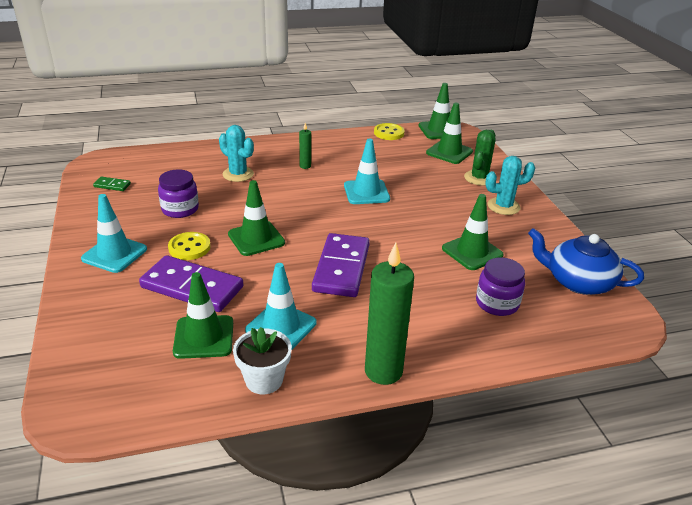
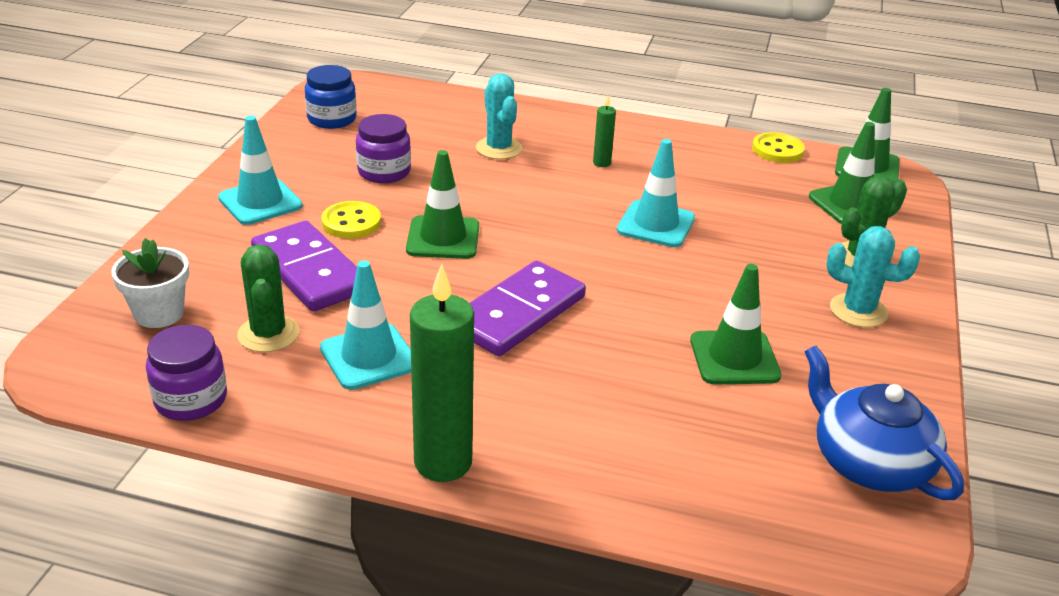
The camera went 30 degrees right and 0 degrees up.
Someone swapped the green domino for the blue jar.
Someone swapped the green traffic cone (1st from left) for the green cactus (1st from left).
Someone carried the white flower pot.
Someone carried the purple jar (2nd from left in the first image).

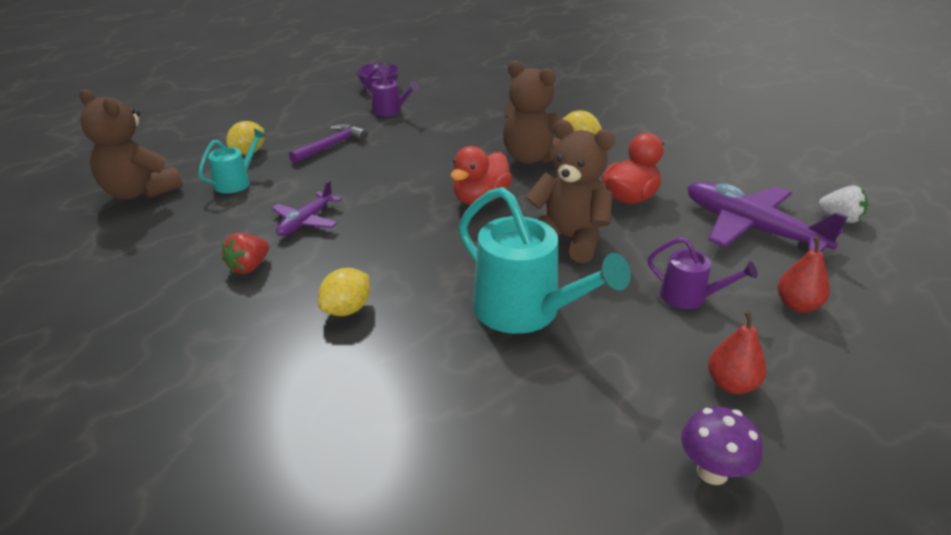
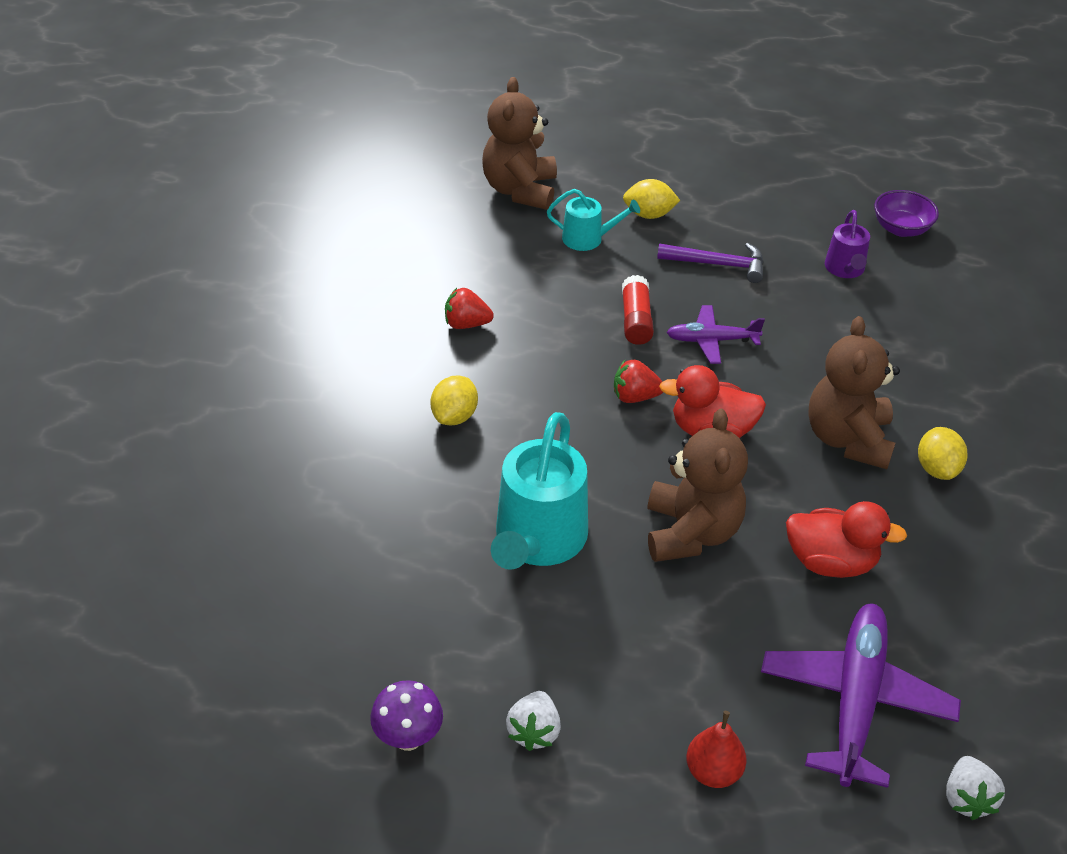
The camera went 60 degrees right and 10 degrees up.
Someone carried the purple plane (1st from left).
Someone rotated the yellow lemon (2nd from left in the first image) by 75 degrees counterclockwise.
Someone took away the purple watering can (2nd from left).
Someone swapped the red pear (1st from left) for the white strawberry (1st from left).
Someone put down the red strawberry (2nd from left).
Someone put down the red glue stick.

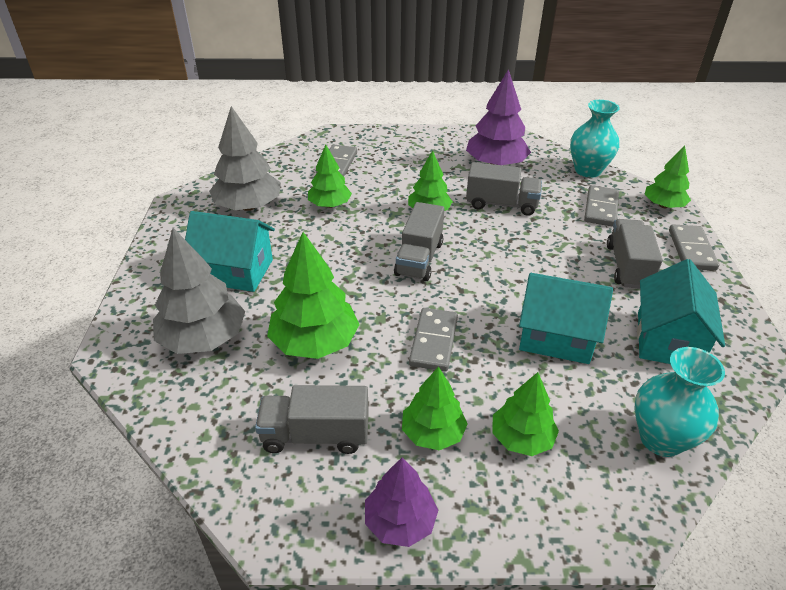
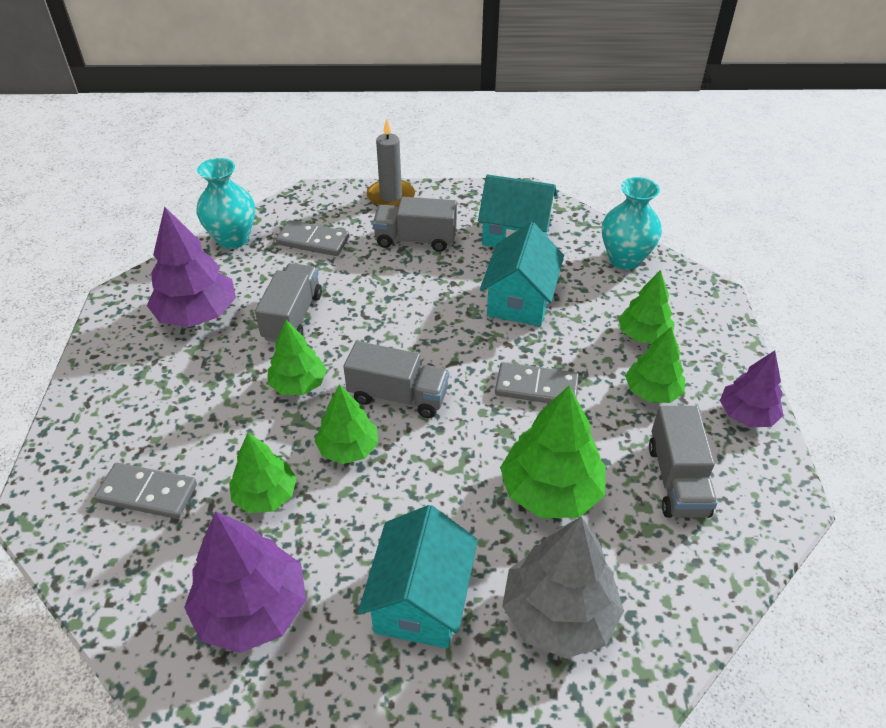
The camera went 90 degrees left and 5 degrees up.
Someone repainted the grey tree (2nd from left), which became the purple tree (2nd from left).
Someone carried the green tree (6th from left in the first image).
Someone swapped the grey domino (4th from left) for the grey candle.

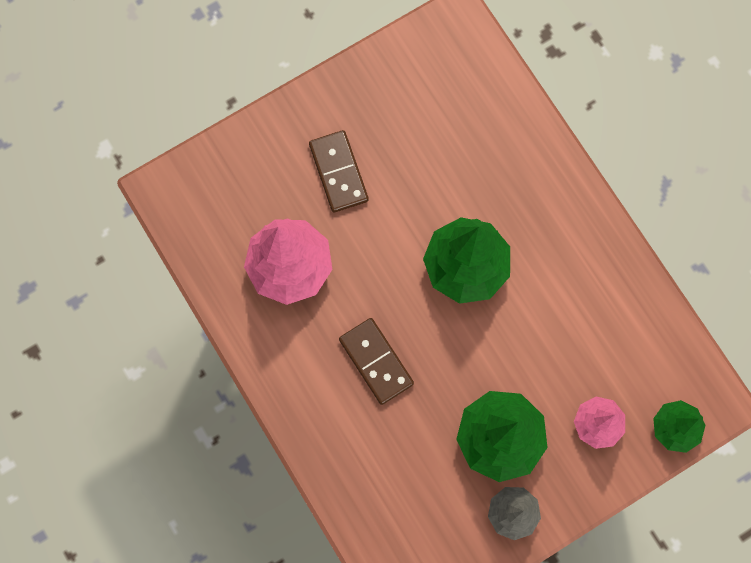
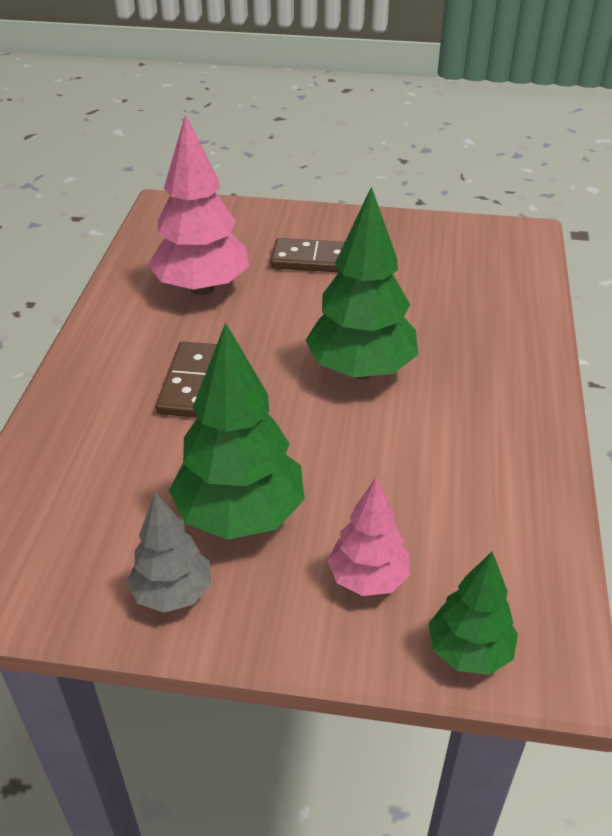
The camera went 40 degrees right and 35 degrees down.
Someone rotated the brown domino (1st from left in the first image) by 75 degrees clockwise.

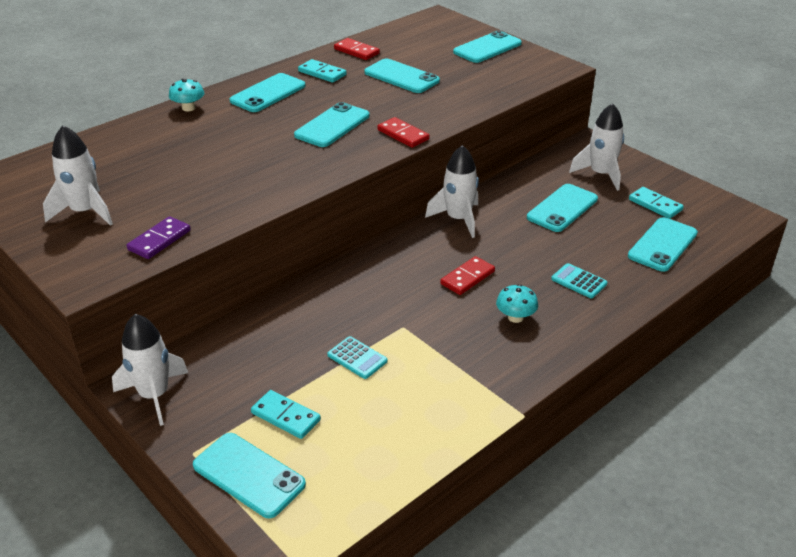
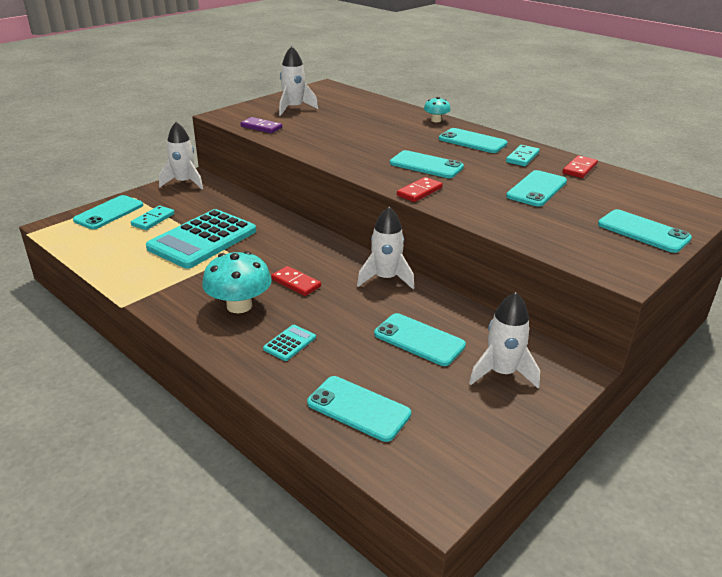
The camera went 85 degrees right and 5 degrees down.
Someone scaled the turquoise calculator (1st from left) by 2.49.
Someone scaled the turquoise mushroom (2nd from left in the first image) by 1.83.
Someone took away the turquoise domino (3rd from left).

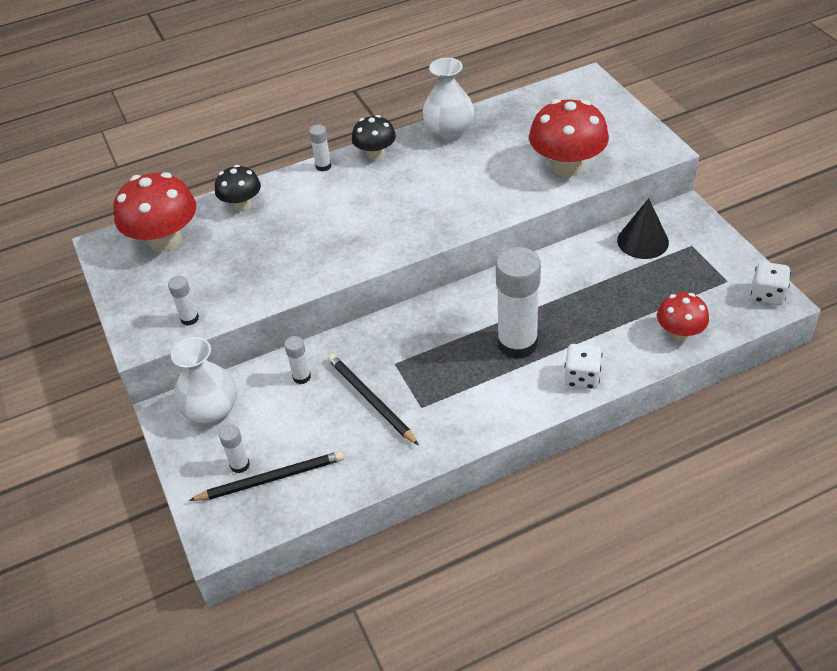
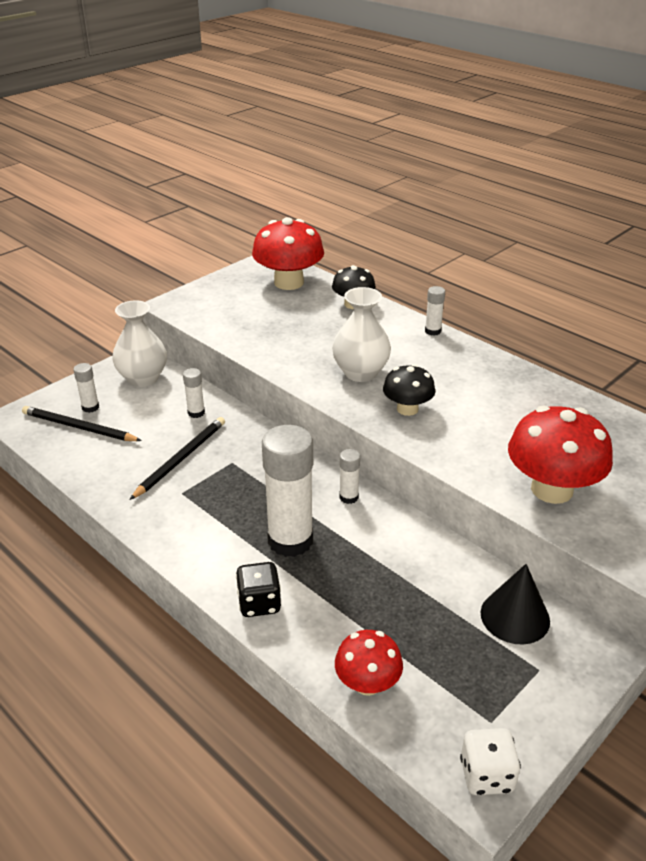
The camera went 65 degrees right and 10 degrees down.
Someone carried the white glue stick (1st from left in the first image).
Someone rotated the black pencil (1st from left) by 150 degrees clockwise.
Someone carried the black mushroom (2nd from left).
Someone carried the white vase (2nd from left).
Someone repainted the white dice (1st from left), which became the black dice.

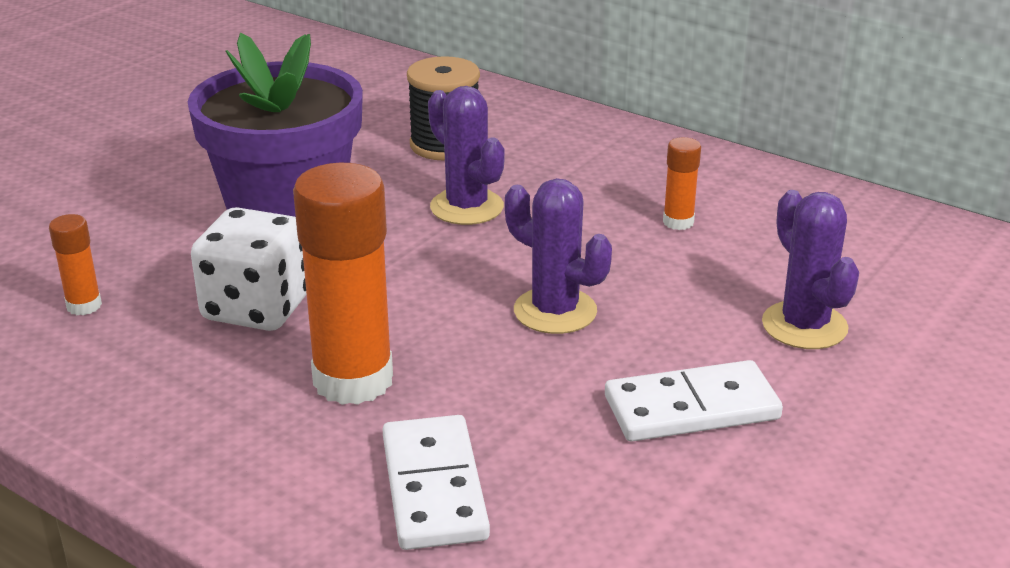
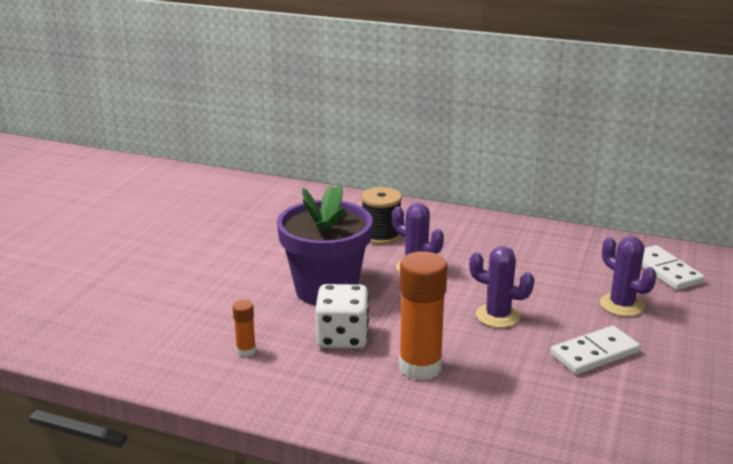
The camera went 15 degrees left and 5 degrees down.
Someone carried the white domino (1st from left in the first image).
Someone took away the orange glue stick (3rd from left).

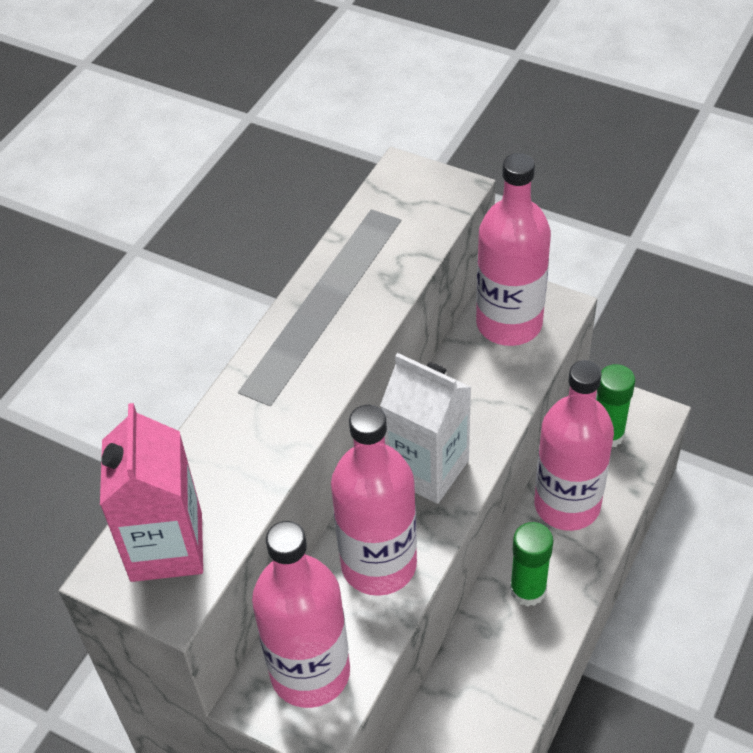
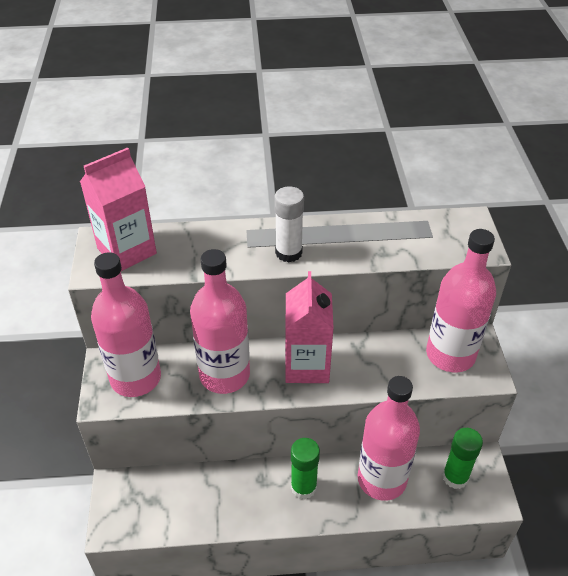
The camera went 55 degrees right and 5 degrees down.
Someone repainted the white carton, which became the pink carton (2nd from left).
Someone put down the white glue stick.

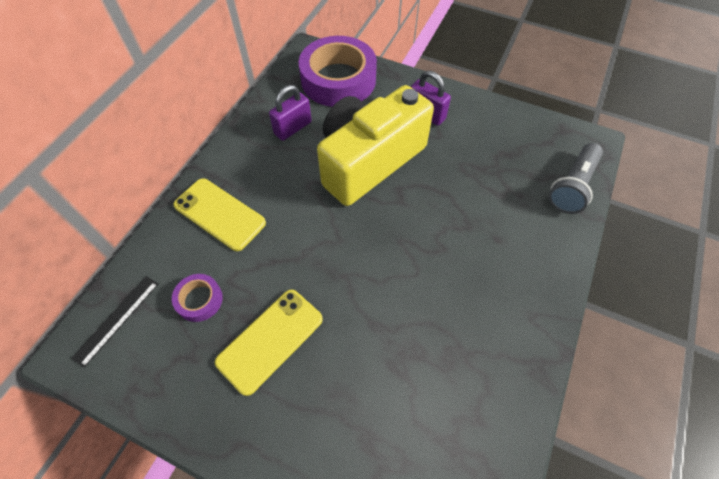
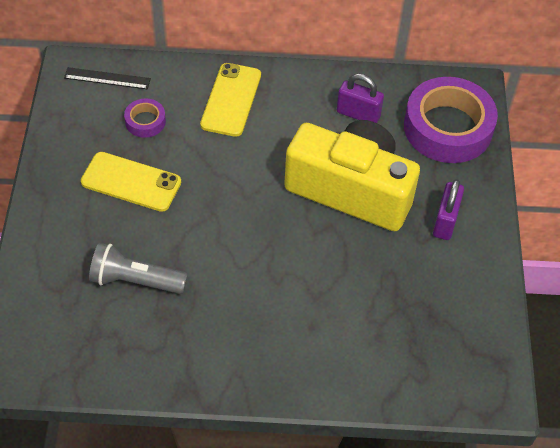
The camera went 65 degrees right and 5 degrees down.
Someone carried the grey flashlight.

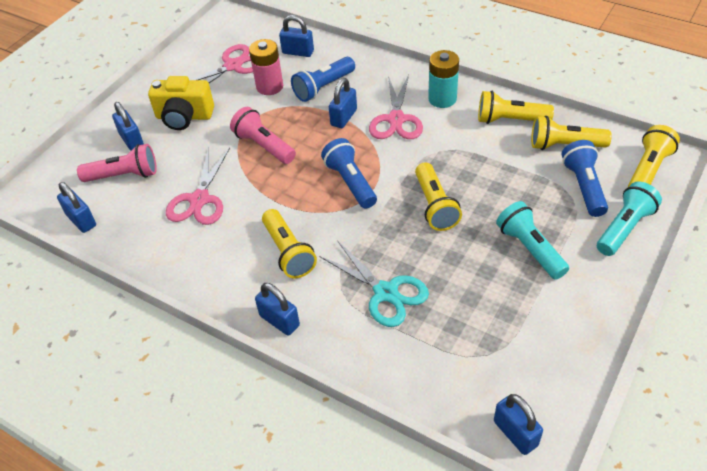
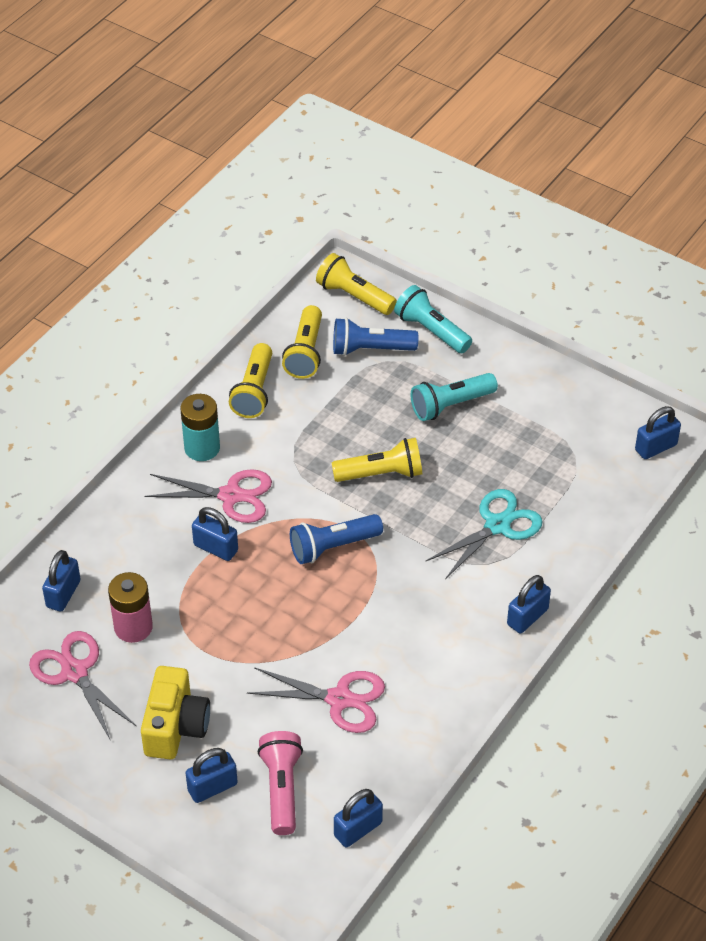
The camera went 90 degrees left and 0 degrees up.
Someone took away the pink flashlight (2nd from left).
Someone took away the yellow flashlight (1st from left).
Someone took away the blue flashlight (1st from left).

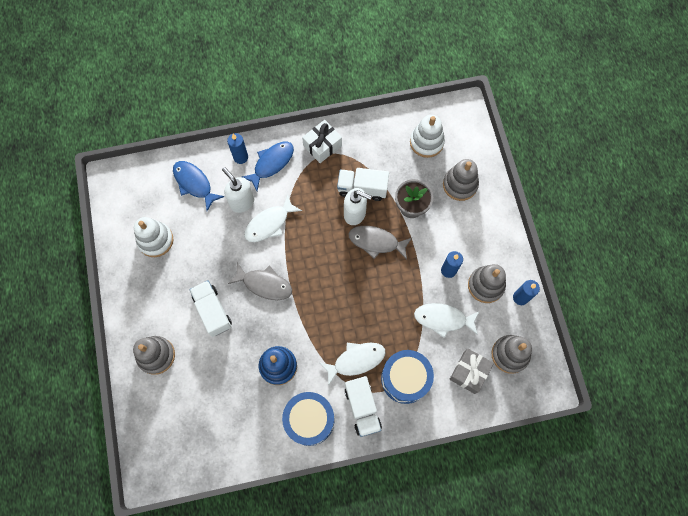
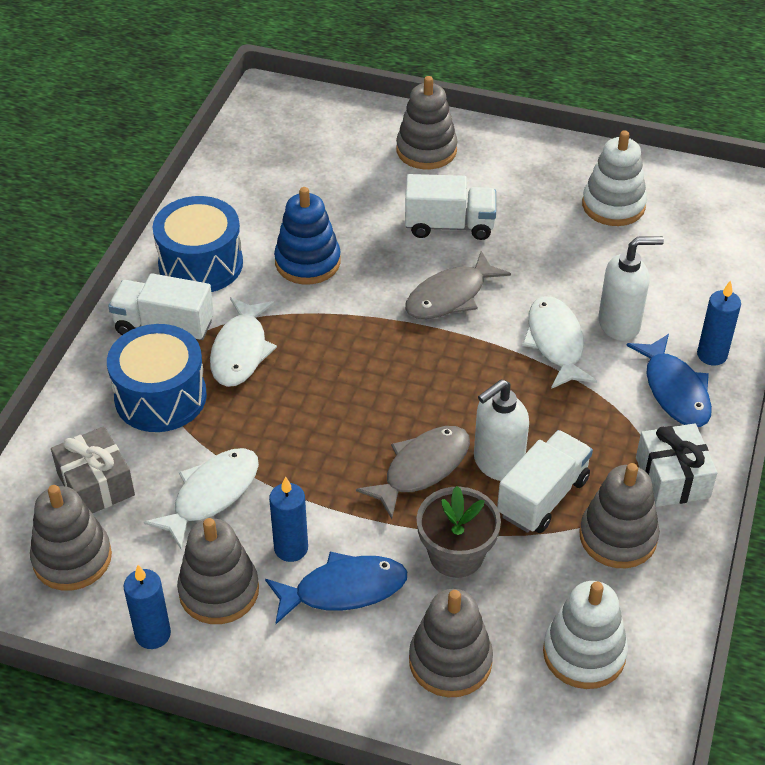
The camera went 120 degrees right and 25 degrees down.
Someone carried the blue fish (1st from left).
Someone put down the grey stacking toy (5th from left).

